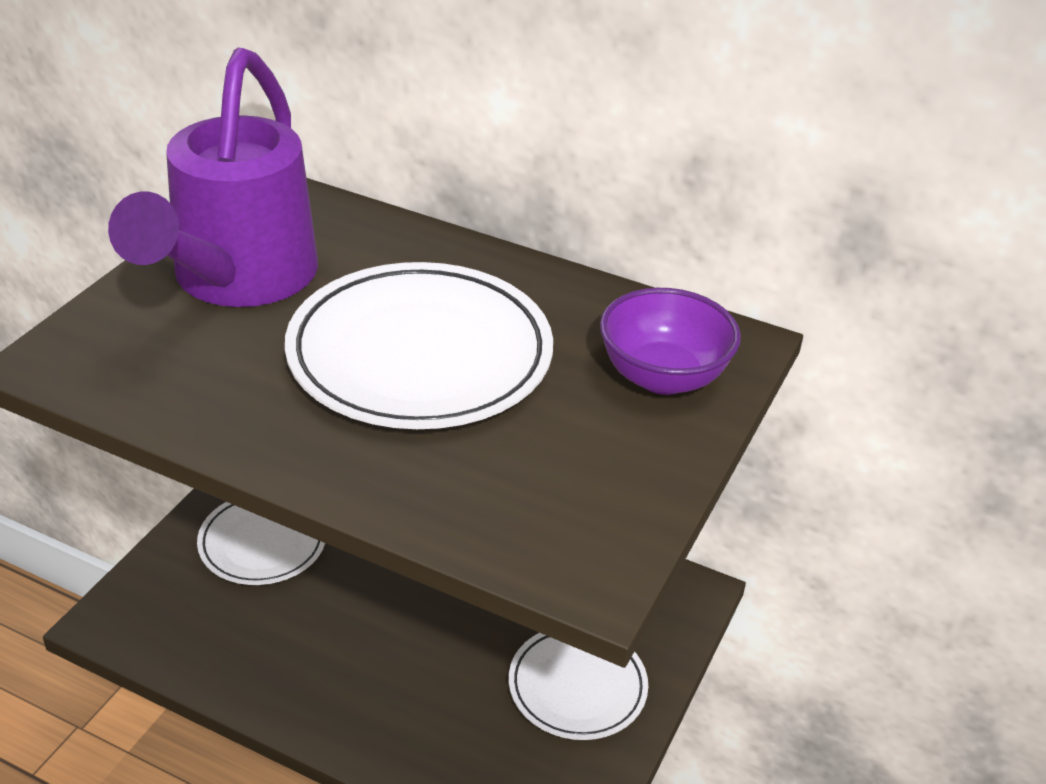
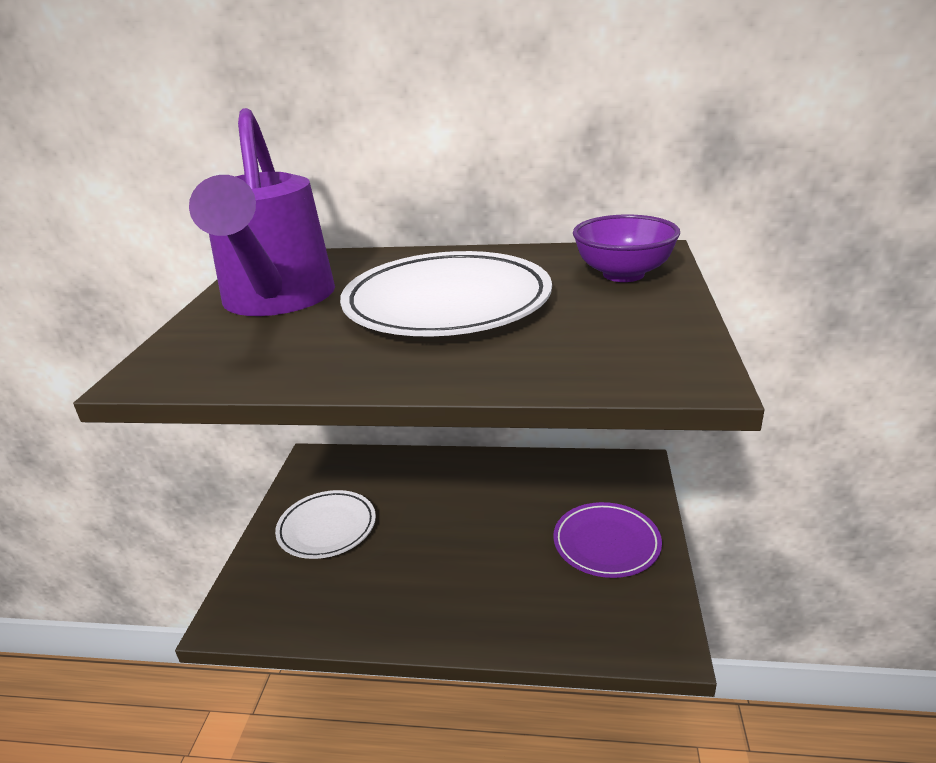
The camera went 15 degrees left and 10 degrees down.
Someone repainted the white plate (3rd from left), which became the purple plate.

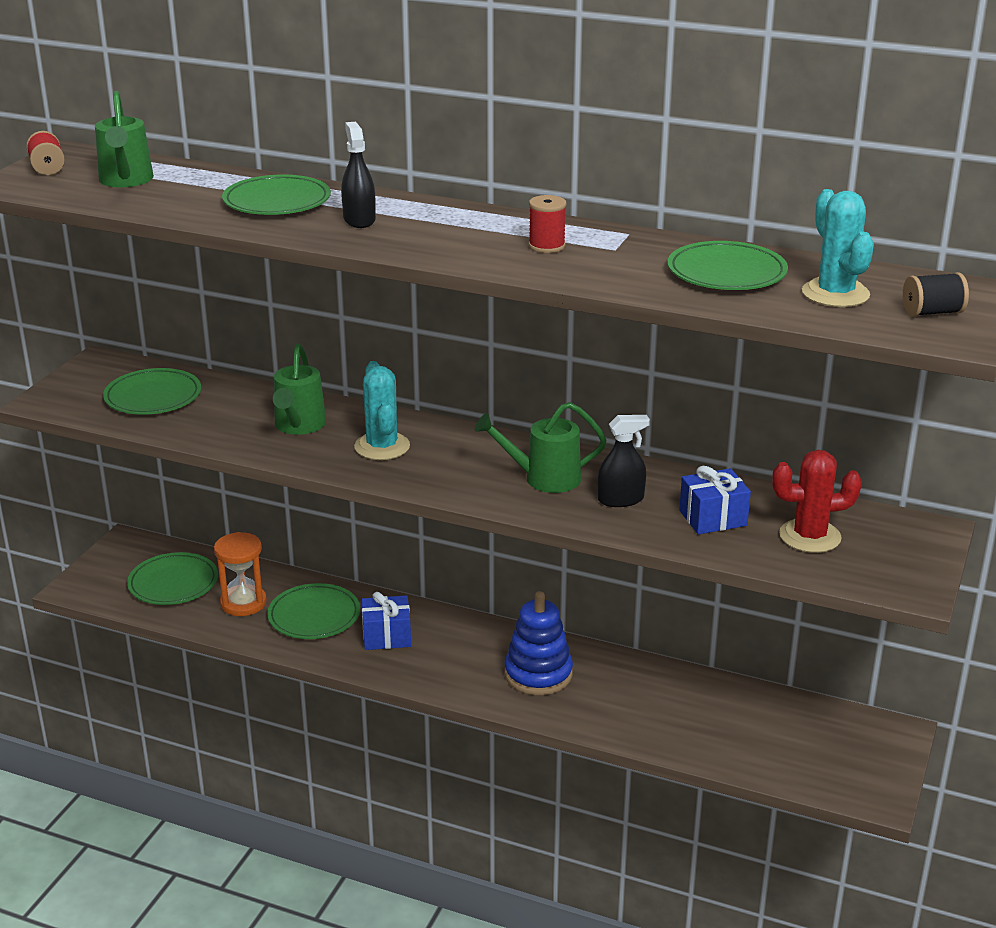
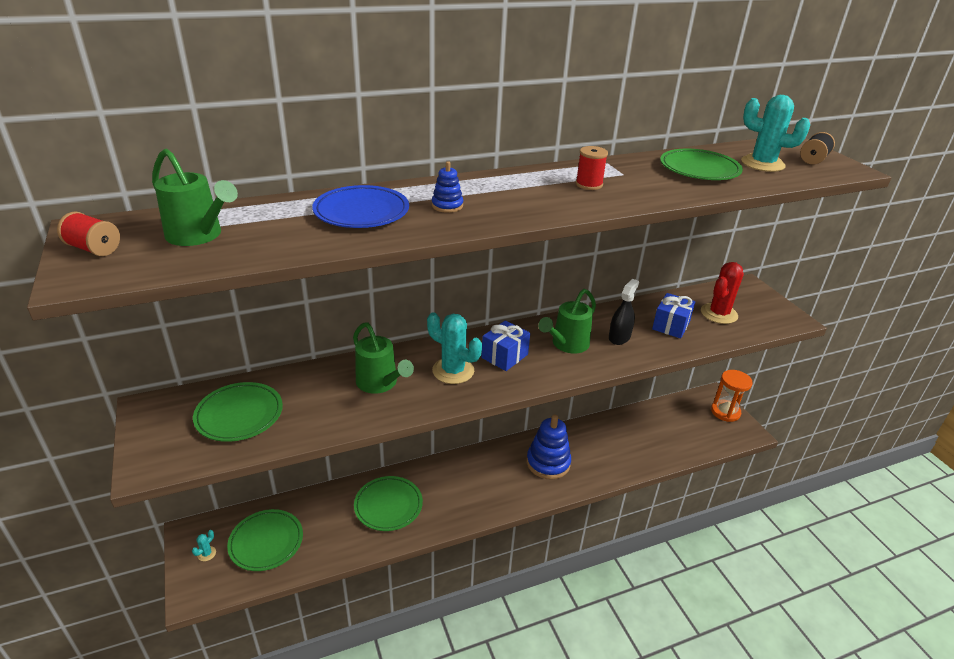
The camera went 45 degrees left and 5 degrees up.
Someone carried the orange hourglass.
Someone repainted the green plate (3rd from left), which became the blue plate.
Someone swapped the black spray bottle (1st from left) for the blue stacking toy (1st from left).
Someone carried the blue gift (1st from left).
Someone put down the turquoise cactus (1st from left).

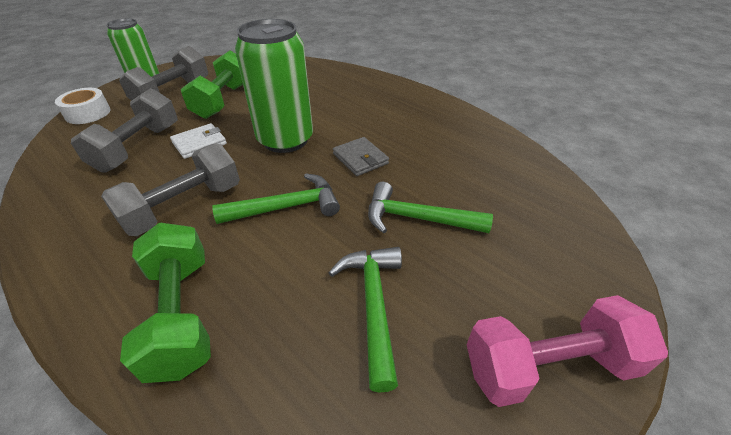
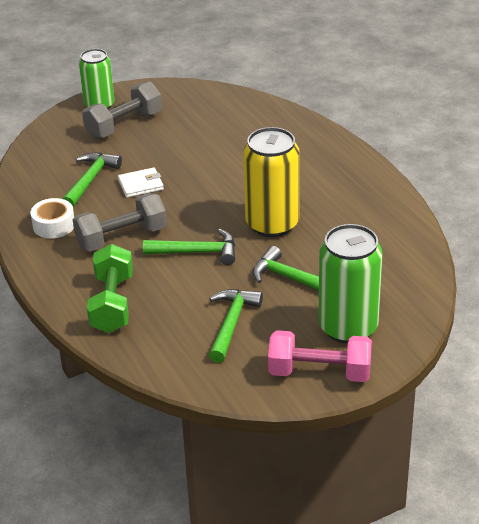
The camera went 20 degrees right and 5 degrees down.
Someone carried the white tape.
Someone swapped the grey dumbbell (1st from left) for the green hammer (1st from left).
Someone took away the green dumbbell (2nd from left).
Someone carried the green can (2nd from left).
Someone swapped the grey wallet for the yellow can.

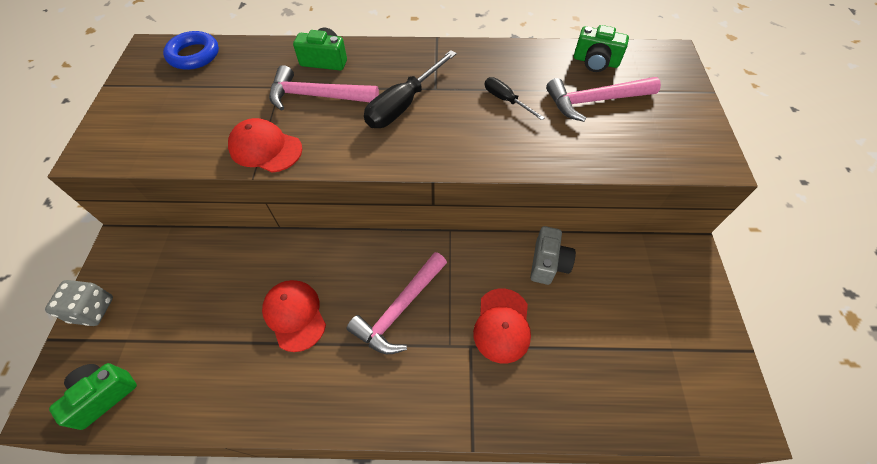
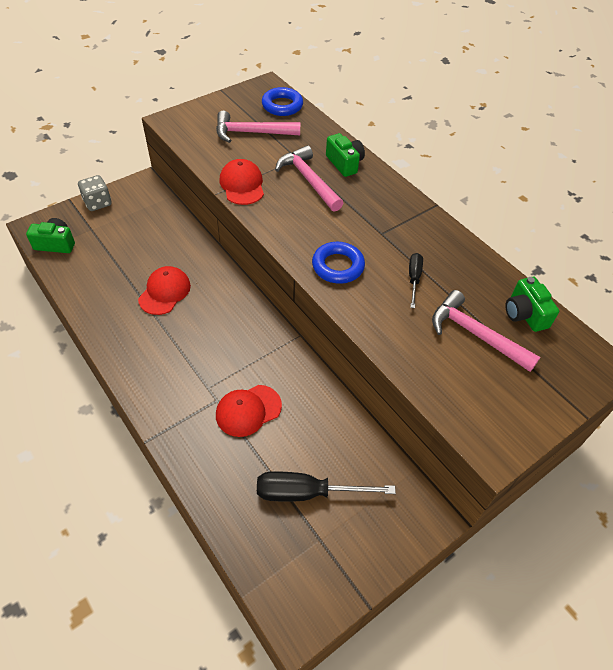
The camera went 50 degrees right and 5 degrees down.
Someone carried the pink hammer (2nd from left in the first image).
Someone carried the black screwdriver (1st from left).
Someone took away the grey camera.
Someone put down the blue ring (2nd from left).

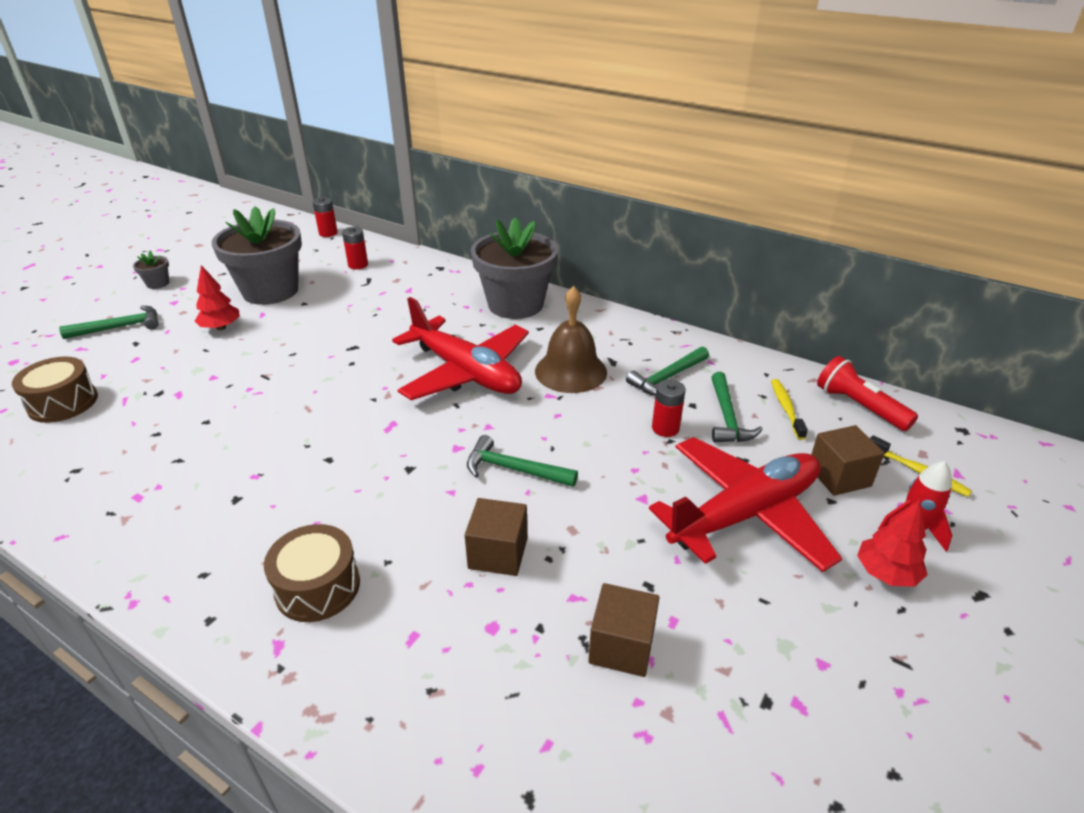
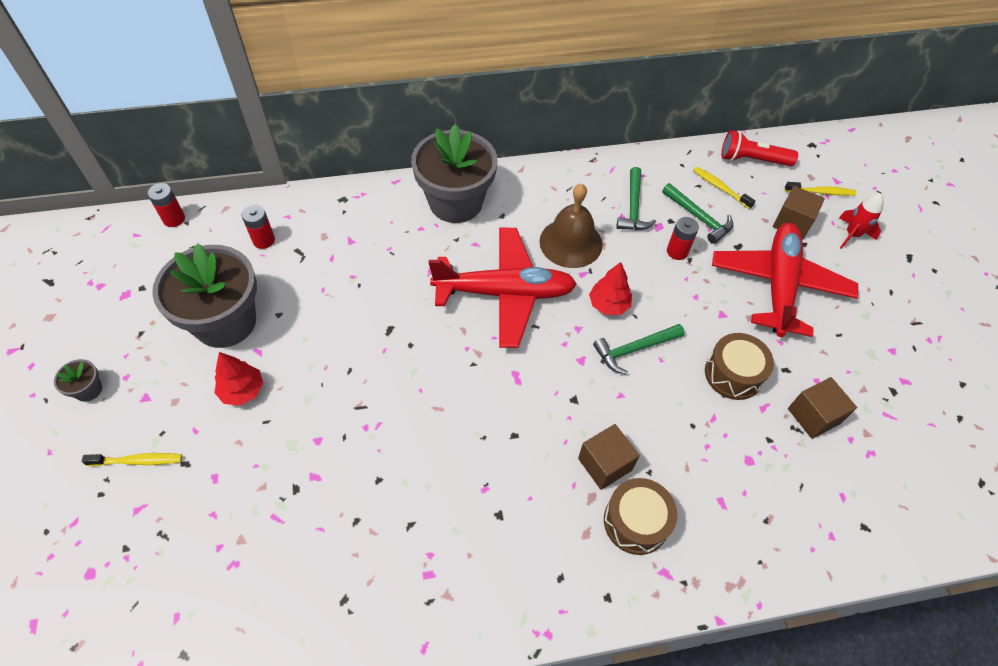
The camera went 45 degrees left and 20 degrees up.
Someone carried the brown drum (1st from left in the first image).
Someone swapped the green hammer (1st from left) for the yellow toothbrush (1st from left).
Someone carried the brown cube (1st from left).
Someone carried the red tree (2nd from left).

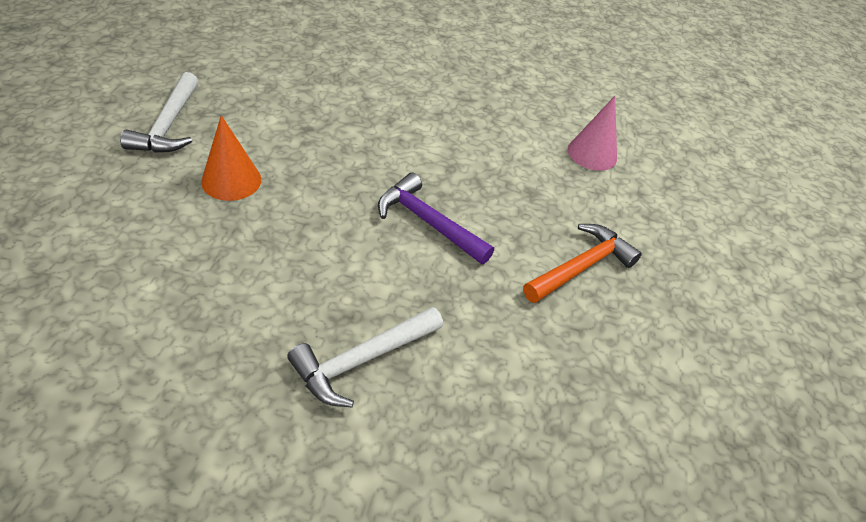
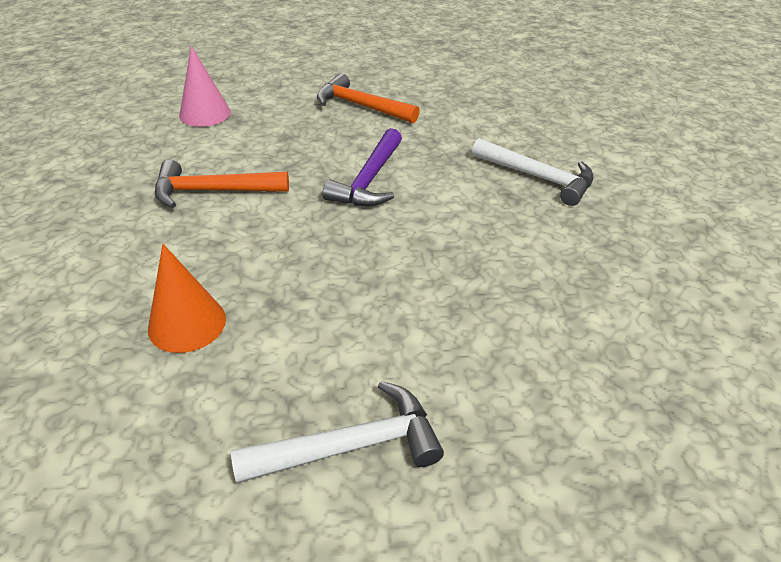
The camera went 105 degrees left and 5 degrees down.
Someone carried the orange cone.
Someone put down the orange hammer (1st from left).

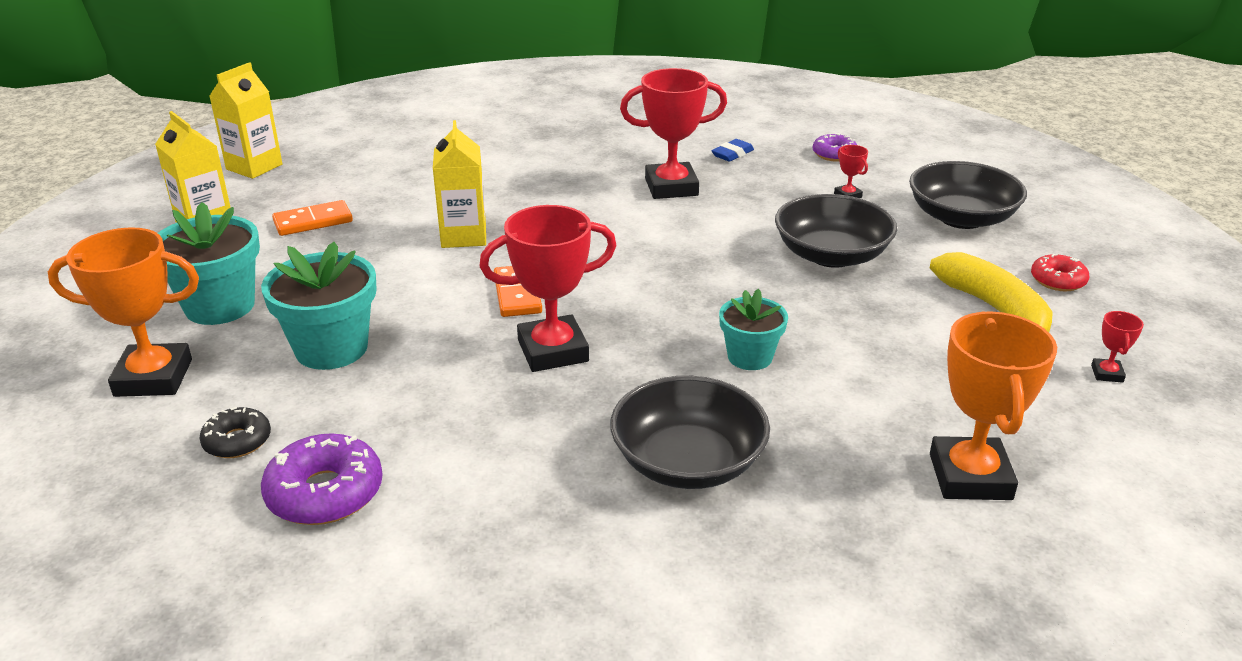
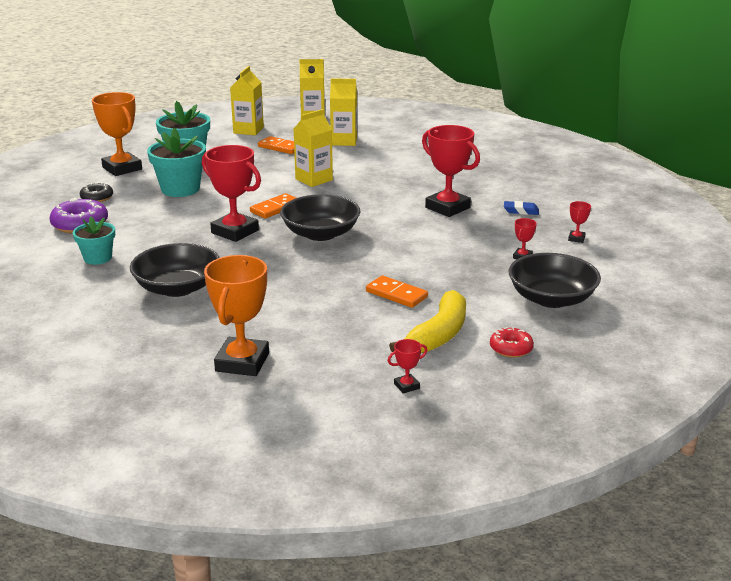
The camera went 55 degrees right and 5 degrees down.
Someone carried the turquoise flower pot (3rd from left in the first image).
Someone carried the black bowl (2nd from left).
Someone swapped the purple donut (2nd from left) for the red trophy (5th from left).
Someone rotated the orange trophy (2nd from left) by 45 degrees counterclockwise.
Someone put down the yellow carton (4th from left).
Someone put down the orange domino (3rd from left).

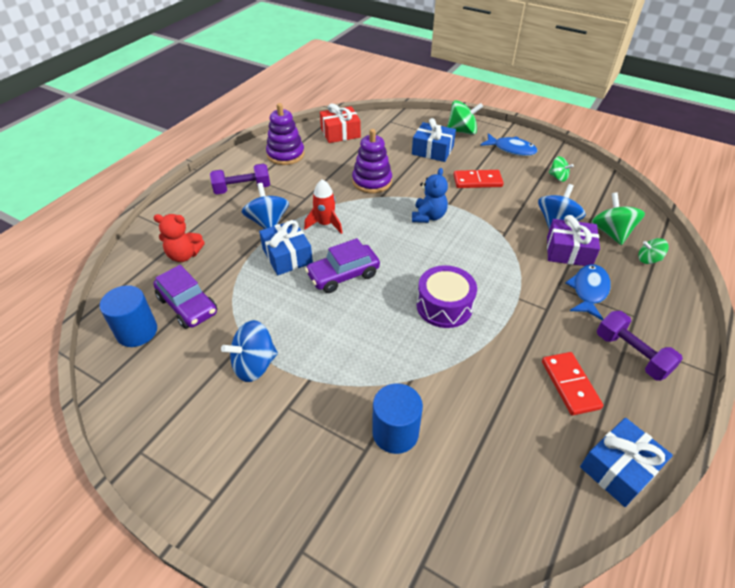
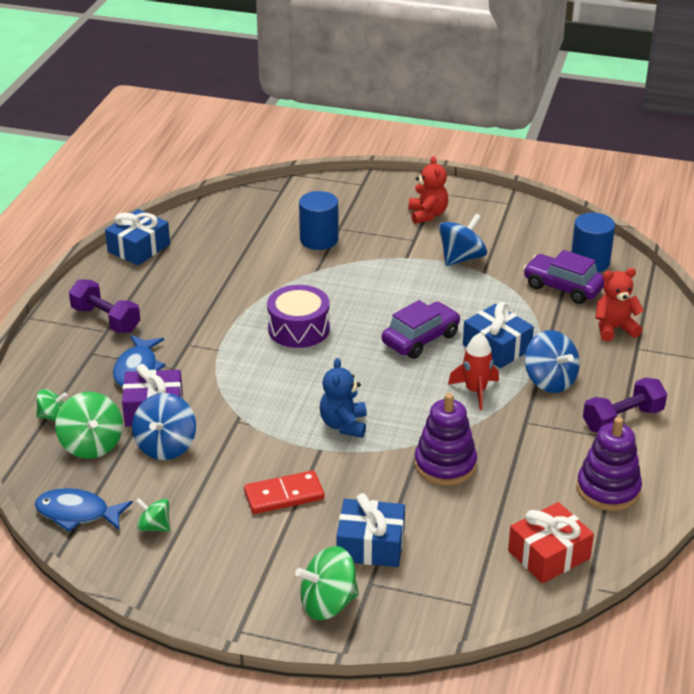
The camera went 165 degrees right and 10 degrees down.
Someone carried the blue fish (1st from left).
Someone took away the red domino (2nd from left).
Someone put down the red teddy bear (1st from left).

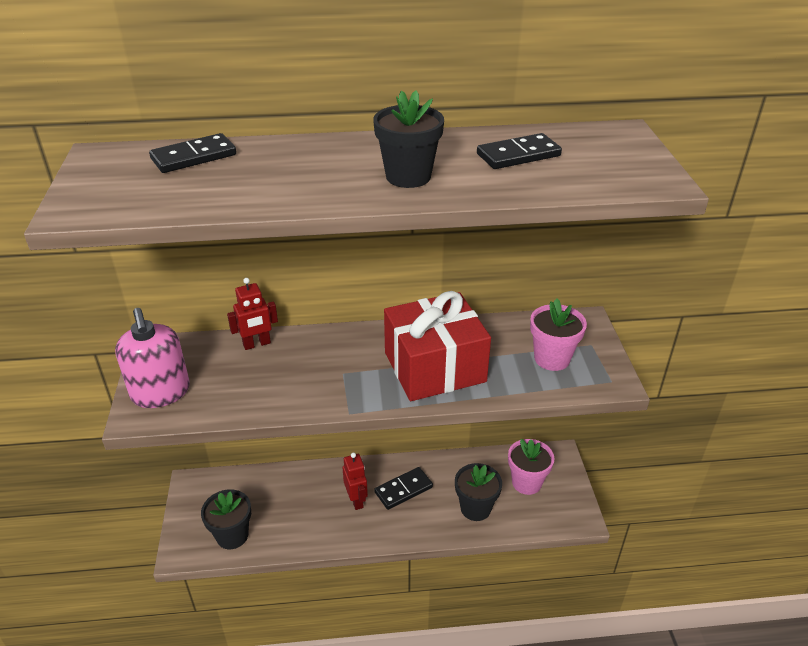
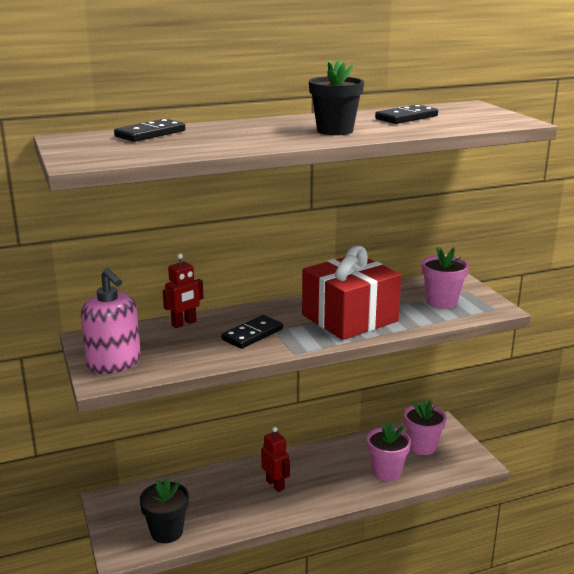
The camera went 15 degrees left and 15 degrees down.
Someone carried the black domino (2nd from left).
Someone repainted the black flower pot (3rd from left), which became the pink flower pot (1st from left).

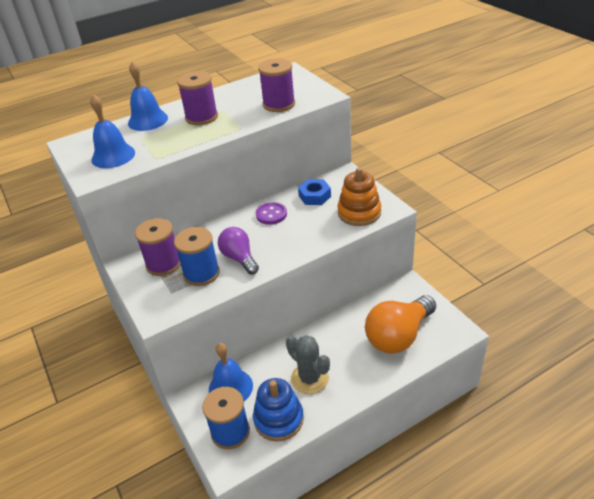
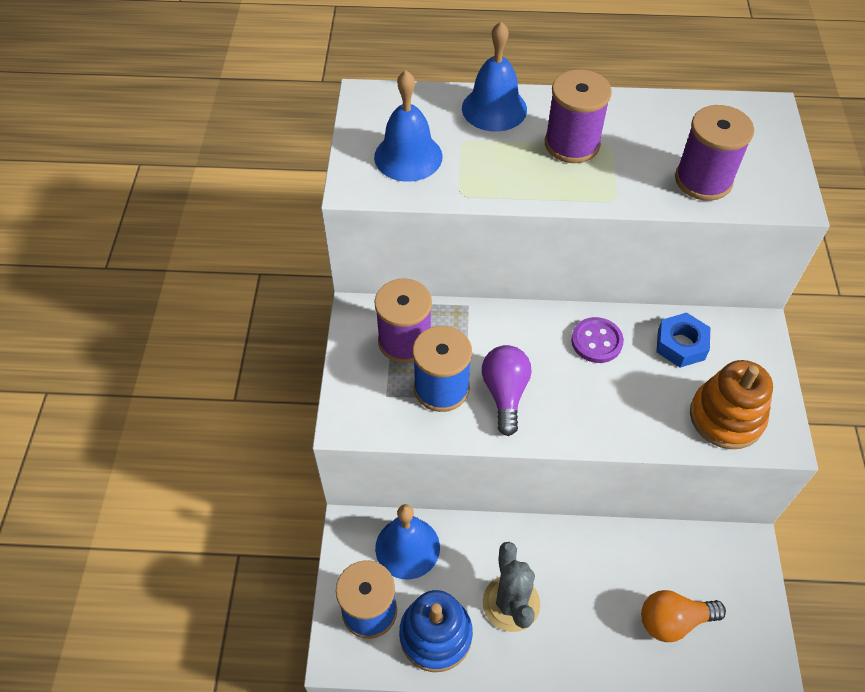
The camera went 30 degrees right and 15 degrees up.
Someone scaled the orange light bulb by 0.60.

